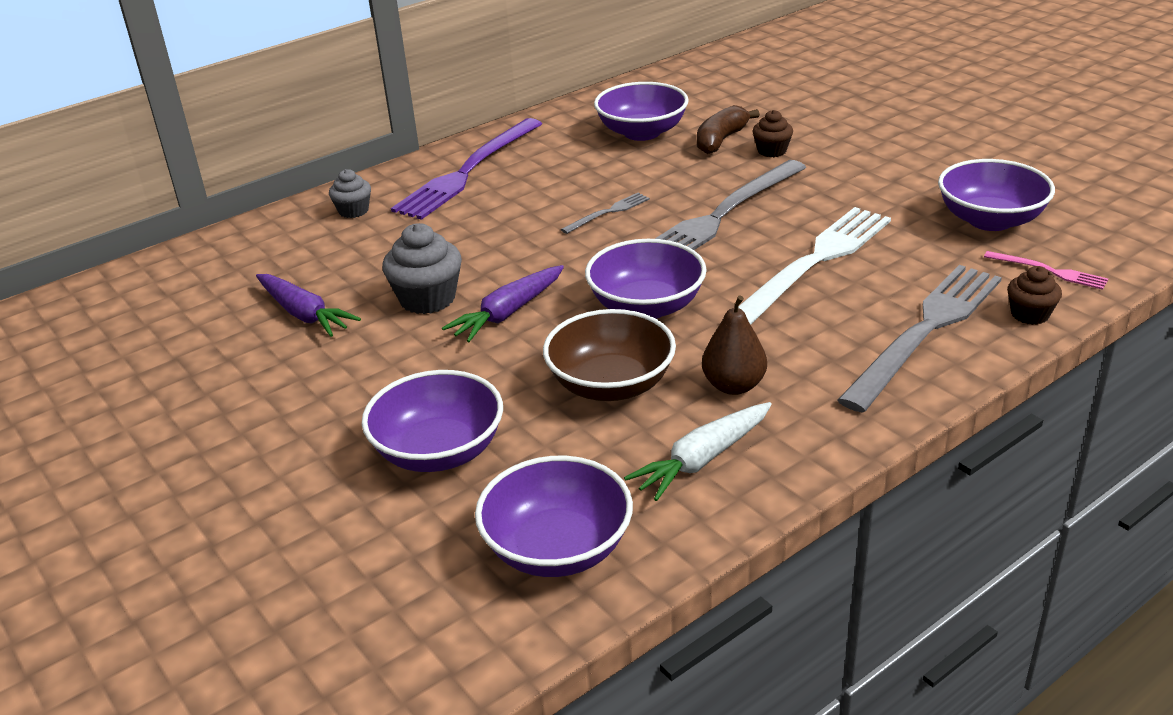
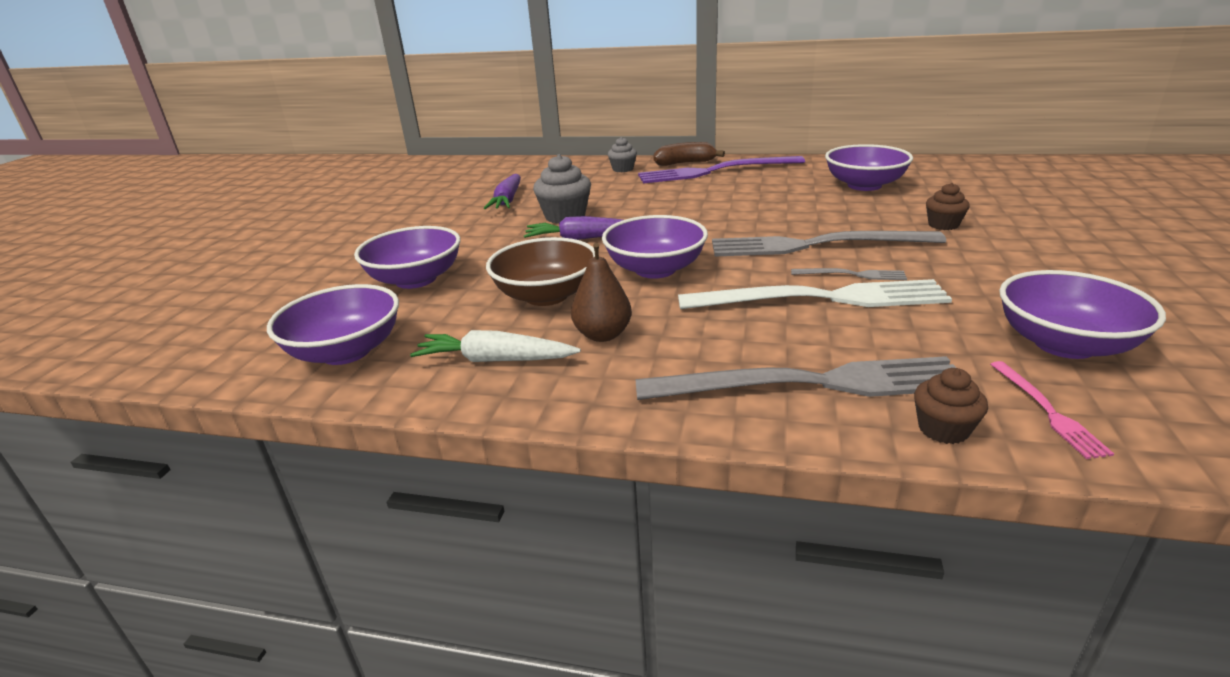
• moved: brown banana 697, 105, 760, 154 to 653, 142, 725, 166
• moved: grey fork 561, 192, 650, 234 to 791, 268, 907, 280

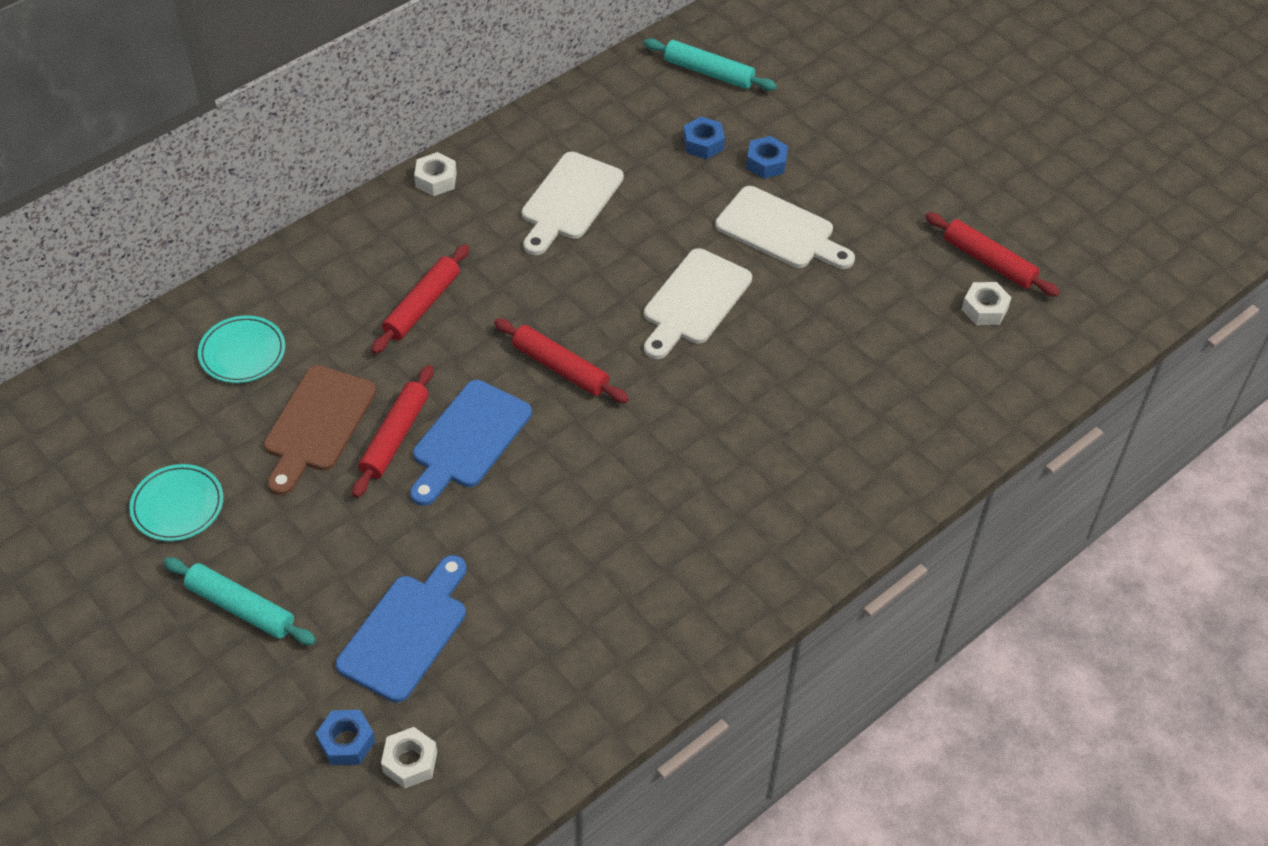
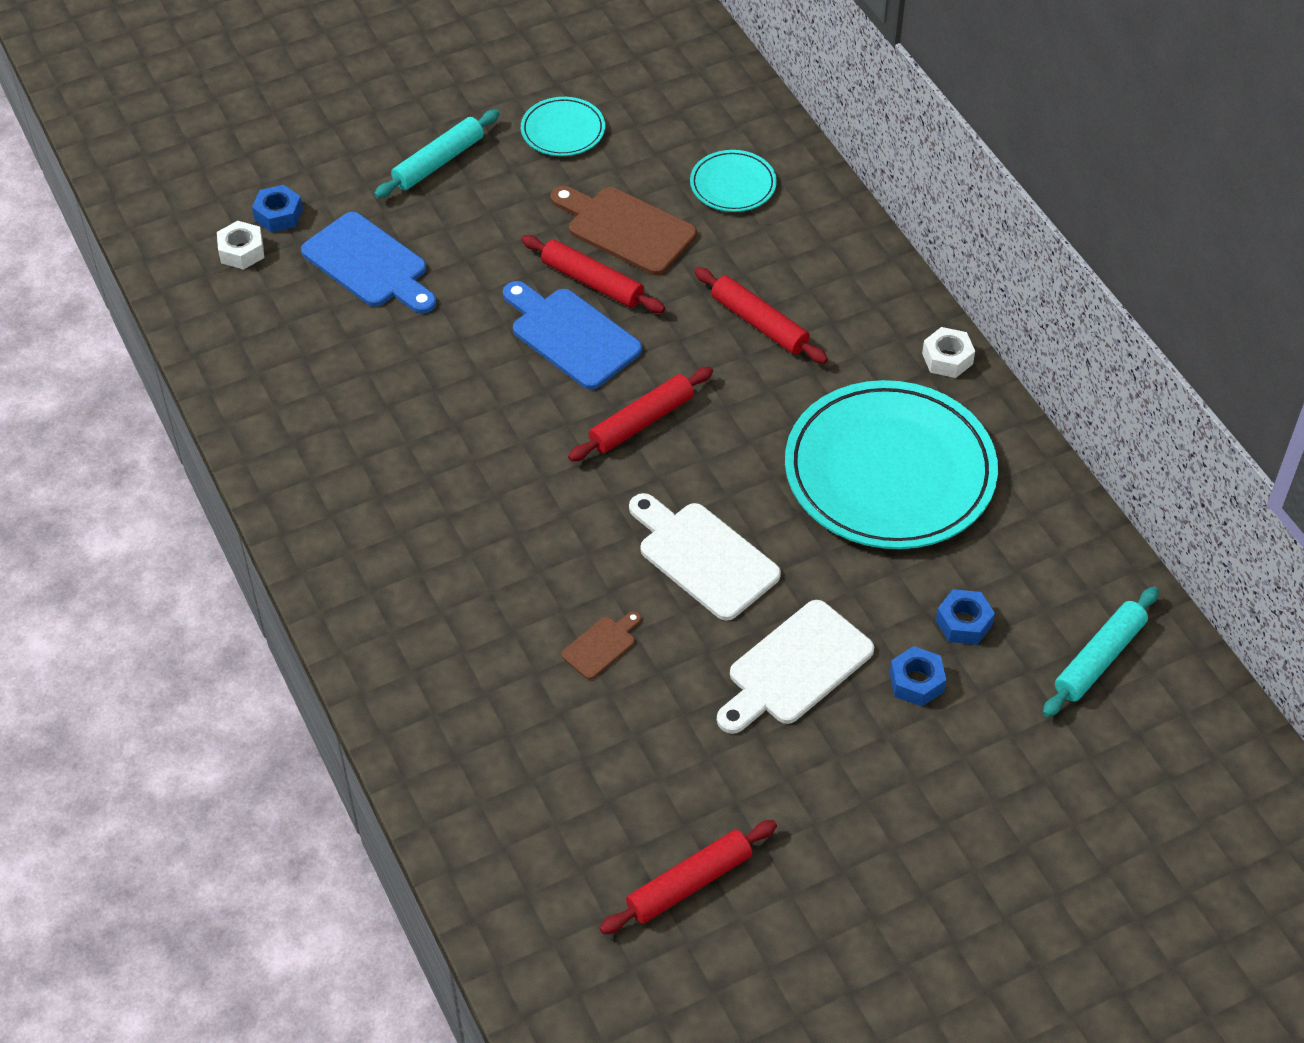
• replaced: white cutting board 522, 152, 624, 255 to turquoise plate 785, 380, 998, 549
• removed: white nut 961, 282, 1012, 325
• added: brown cutting board 561, 611, 641, 680

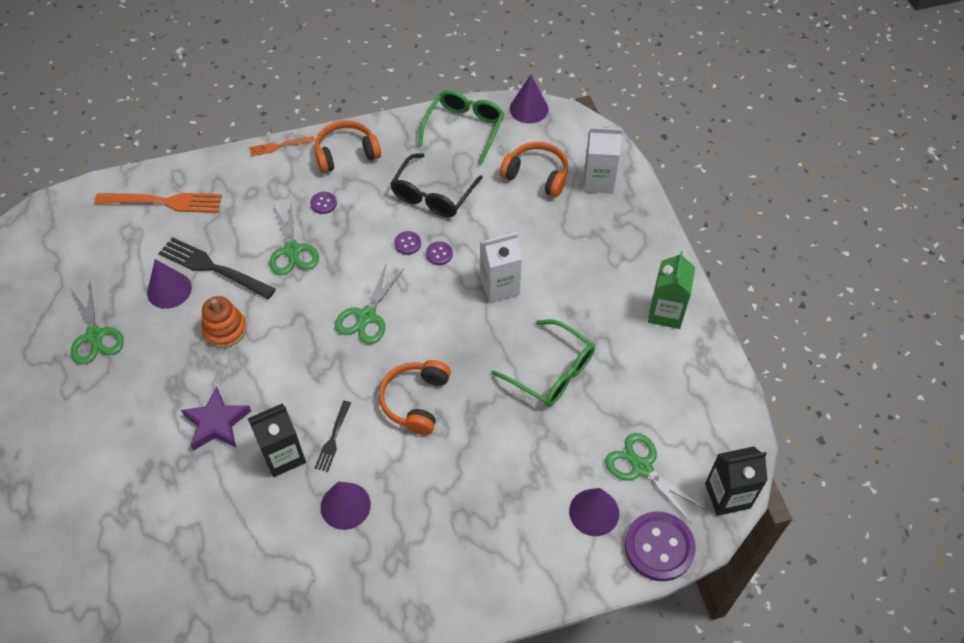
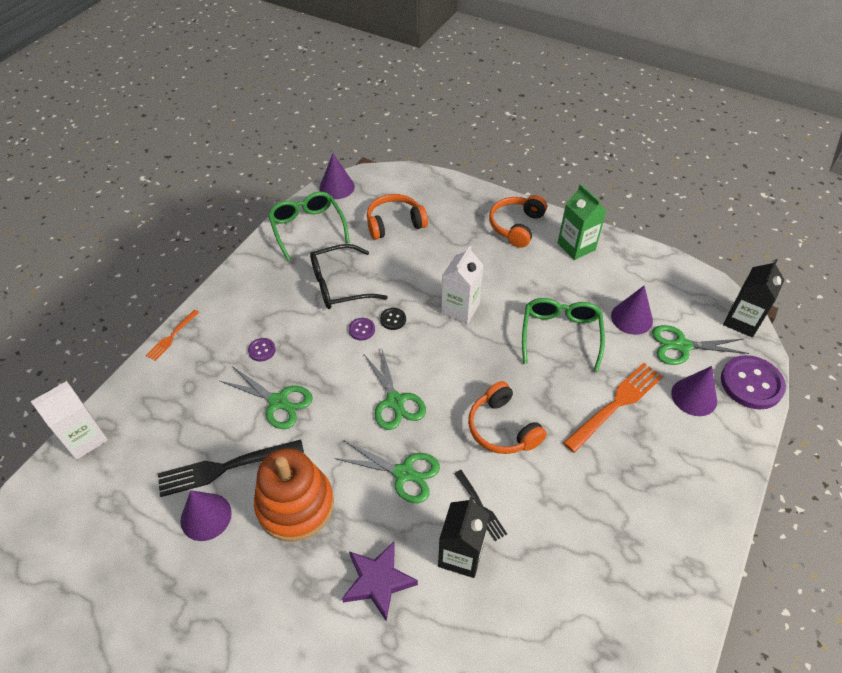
• moved: orange headphones 315, 120, 381, 173 to 489, 195, 547, 248
• moved: white carton 584, 127, 622, 193 to 30, 381, 108, 460
• turned: black glasses 390, 153, 483, 217 = 310, 244, 388, 309 90 degrees clockwise
• moved: orange fork 95, 193, 222, 213 to 563, 363, 663, 453
• recoloured: purple button 426, 241, 453, 265 to black button 380, 308, 406, 330
• moved: green scissors 71, 283, 124, 365 to 335, 441, 440, 503
• resized: orange stacking toy 202, 296, 247, 348 = 254, 448, 334, 542 x1.63
• turned: green glasses 491, 320, 595, 407 = 522, 298, 605, 372 75 degrees counterclockwise
• moved: purple cone 321, 481, 371, 530 to 611, 285, 653, 335

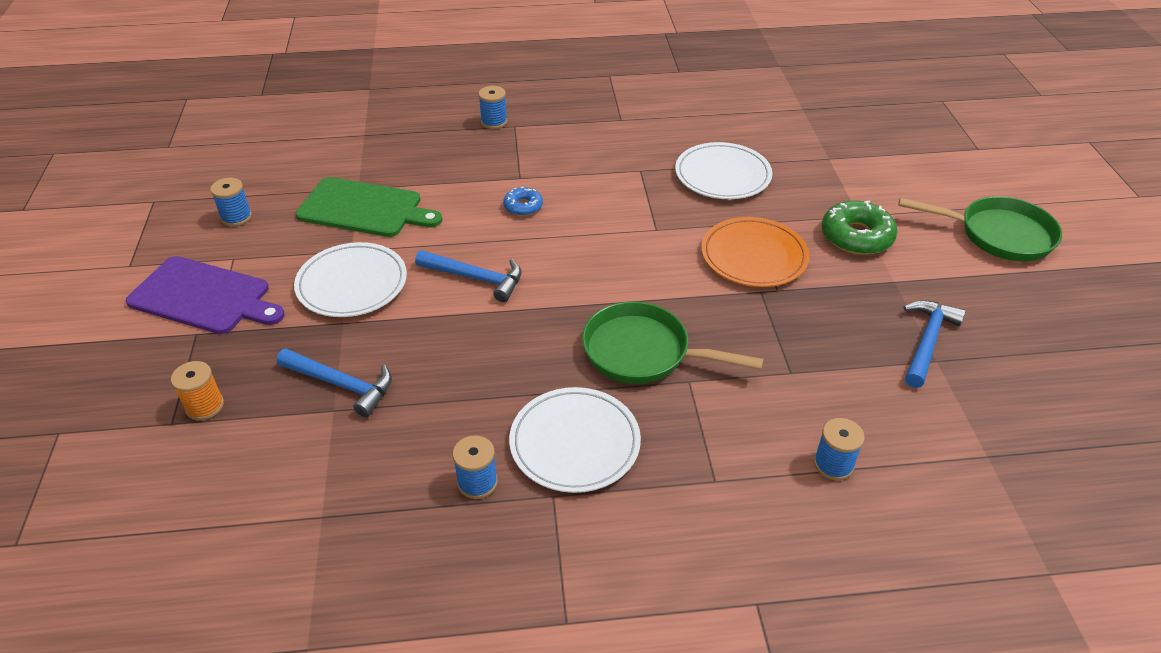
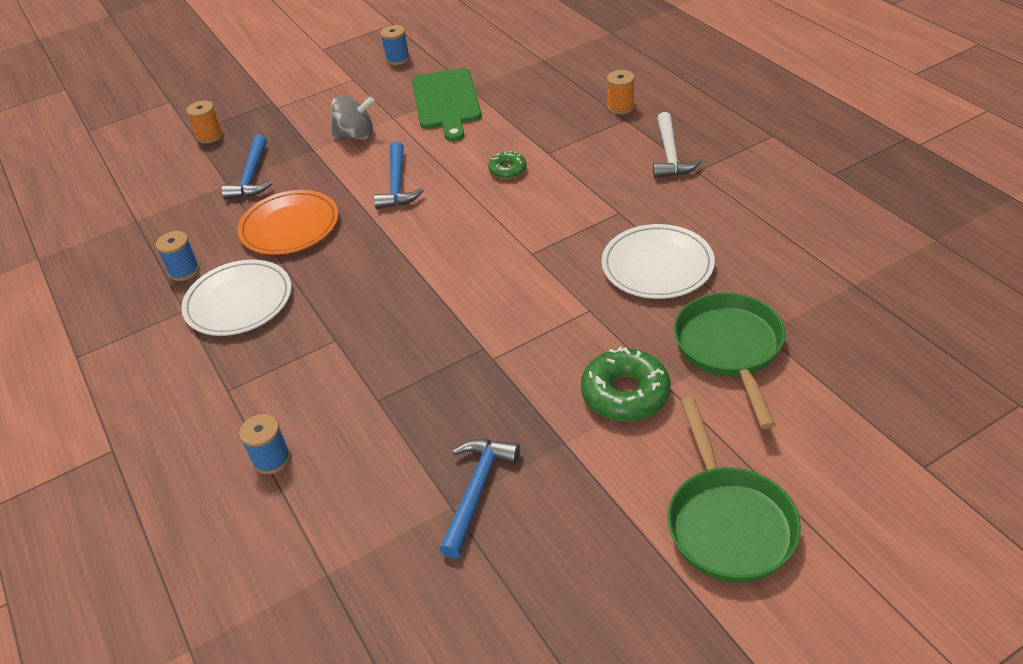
• recoloured: blue spool 478, 86, 507, 129 to orange spool 607, 70, 635, 114
• recoloured: blue donut 503, 187, 543, 216 to green donut 488, 151, 527, 179
• moved: orange plate 701, 217, 810, 287 to 237, 190, 339, 255
• replaced: white plate 294, 242, 407, 317 to grey spinning top 331, 95, 375, 139
• removed: purple cutting board 126, 256, 285, 334
• turned: blue hammer 904, 300, 966, 388 = 439, 439, 520, 558 75 degrees counterclockwise
• moved: green pan 582, 302, 764, 384 to 674, 292, 785, 429
• added: white hammer 653, 112, 702, 178

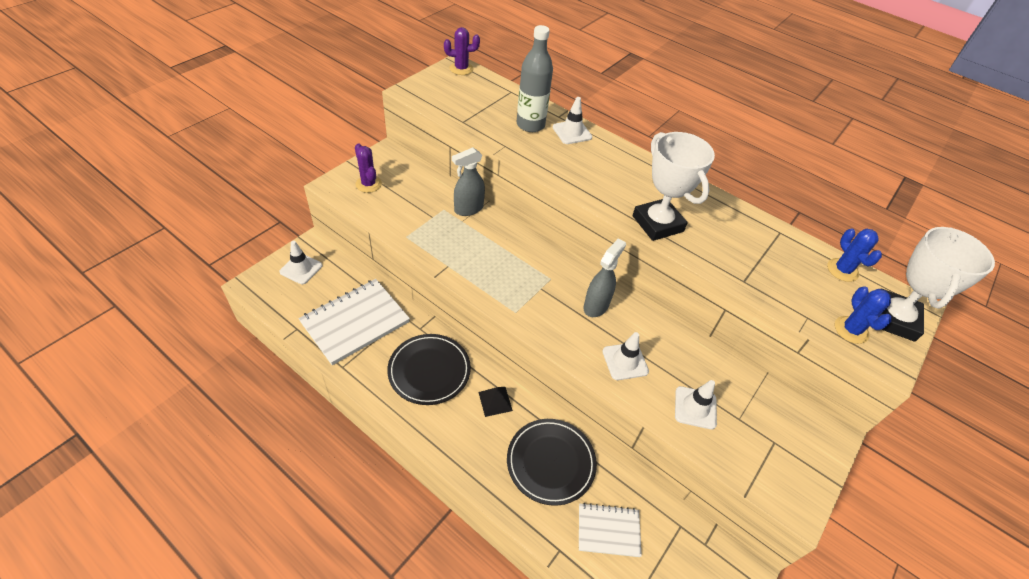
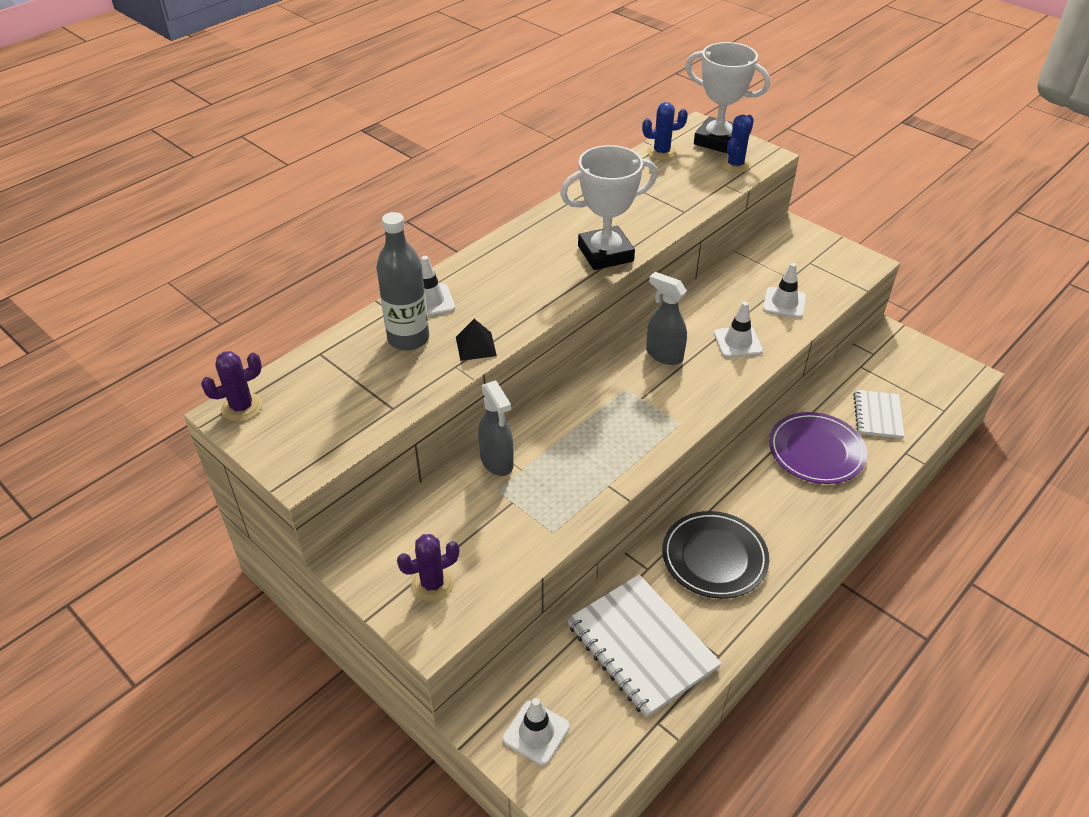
• turned: purple cactus 444, 27, 480, 75 = 201, 351, 263, 422 60 degrees clockwise
• turned: blue cactus 835, 286, 891, 344 = 720, 115, 754, 173 60 degrees counterclockwise
• moved: black pyramid 478, 387, 513, 417 to 456, 319, 497, 361
• recoloured: black plate 507, 419, 597, 506 to purple plate 769, 412, 867, 484

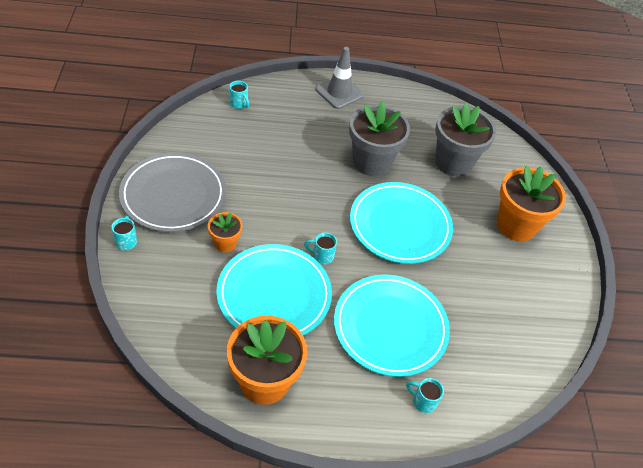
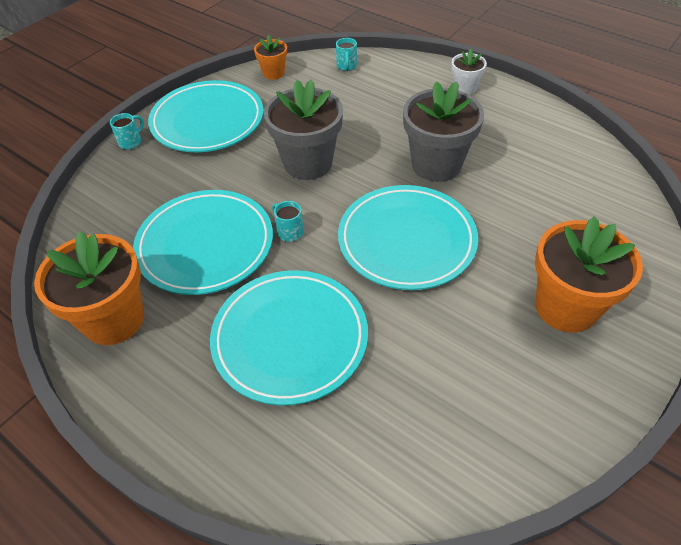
• replaced: grey traffic cone 316, 47, 364, 109 to white flower pot 451, 49, 487, 95
• moved: grey flower pot 435, 103, 496, 176 to 264, 79, 343, 180
• recoloured: grey plate 119, 152, 226, 232 to turquoise plate 148, 80, 263, 152
• moved: orange flower pot 208, 212, 243, 252 to 254, 35, 287, 80
• removed: turquoise mug 406, 378, 444, 413

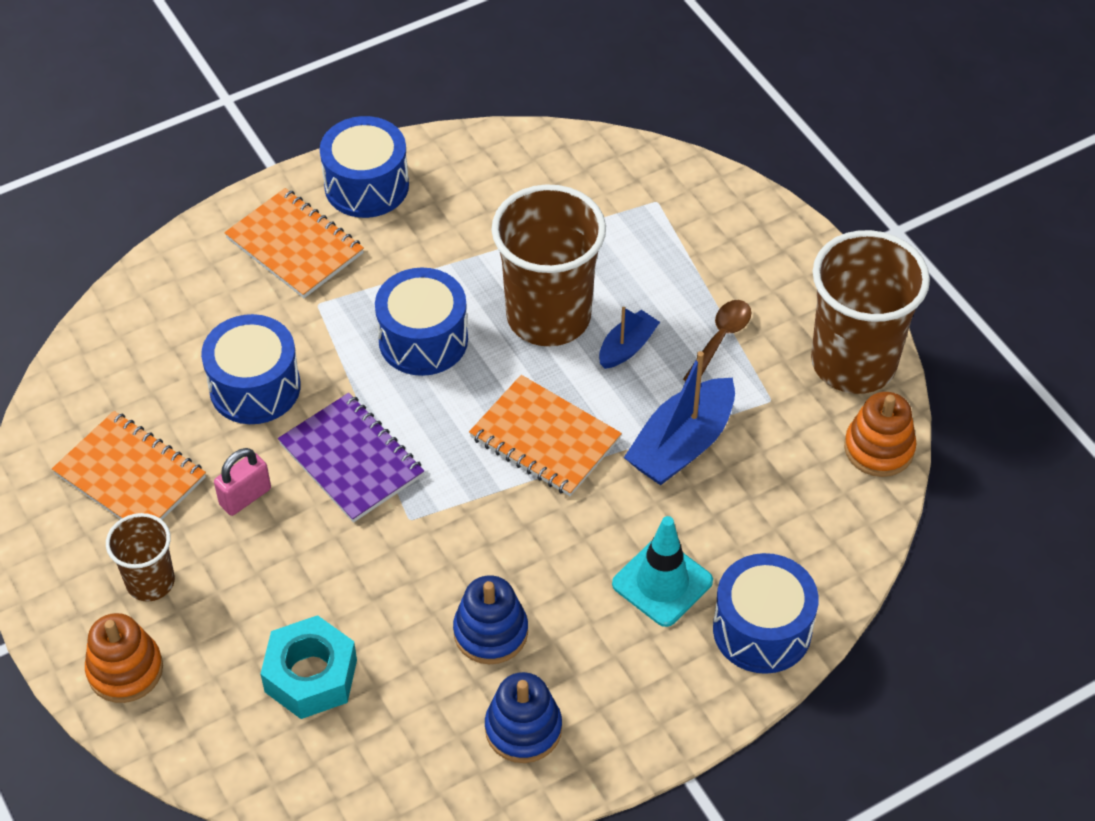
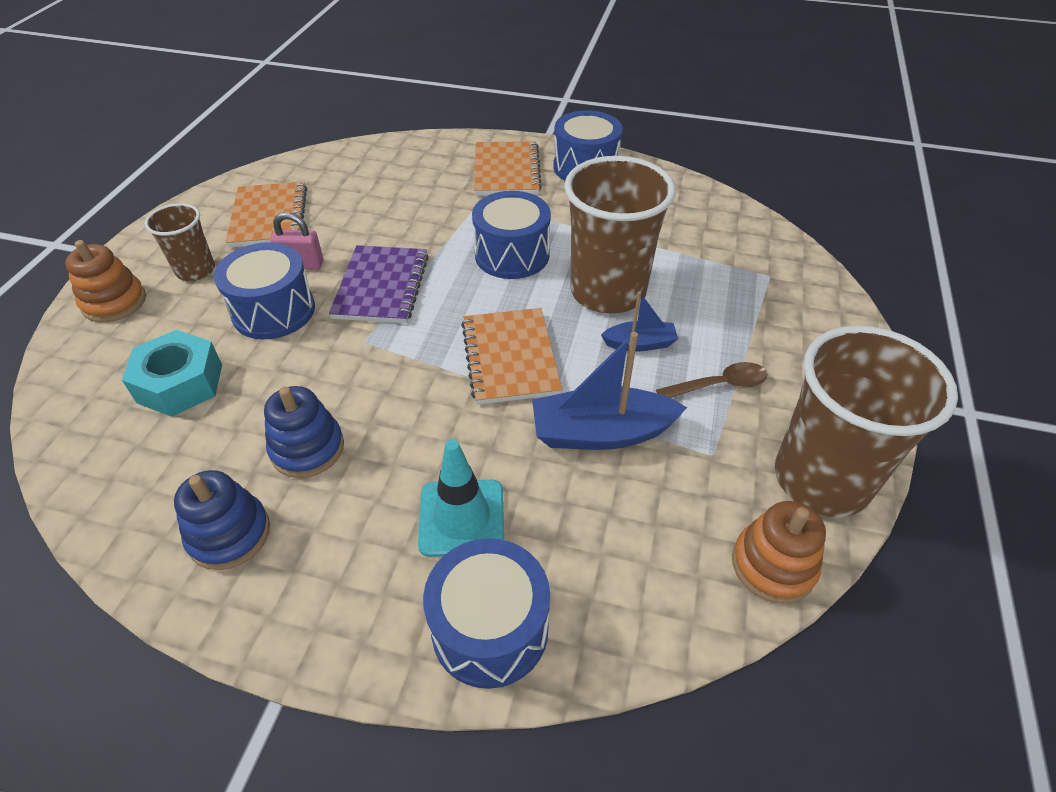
• moved: blue drum 201, 314, 301, 424 to 214, 242, 315, 339

